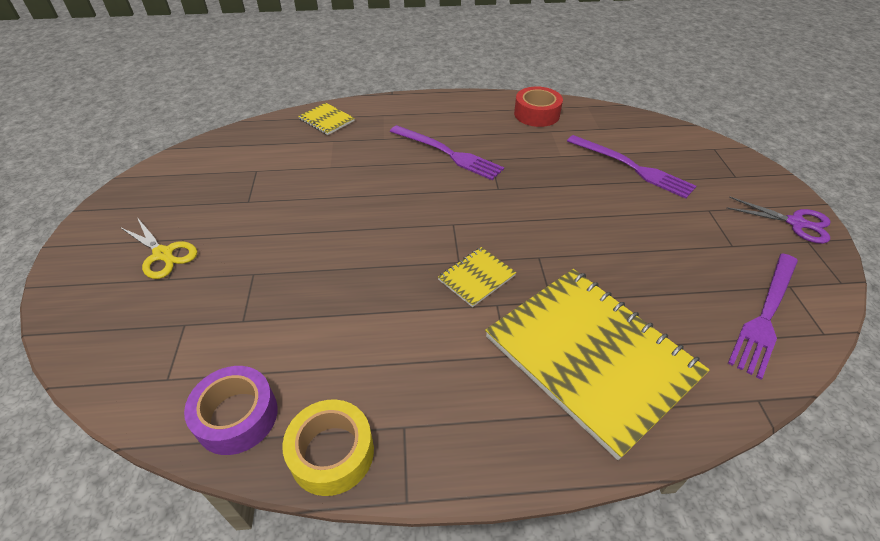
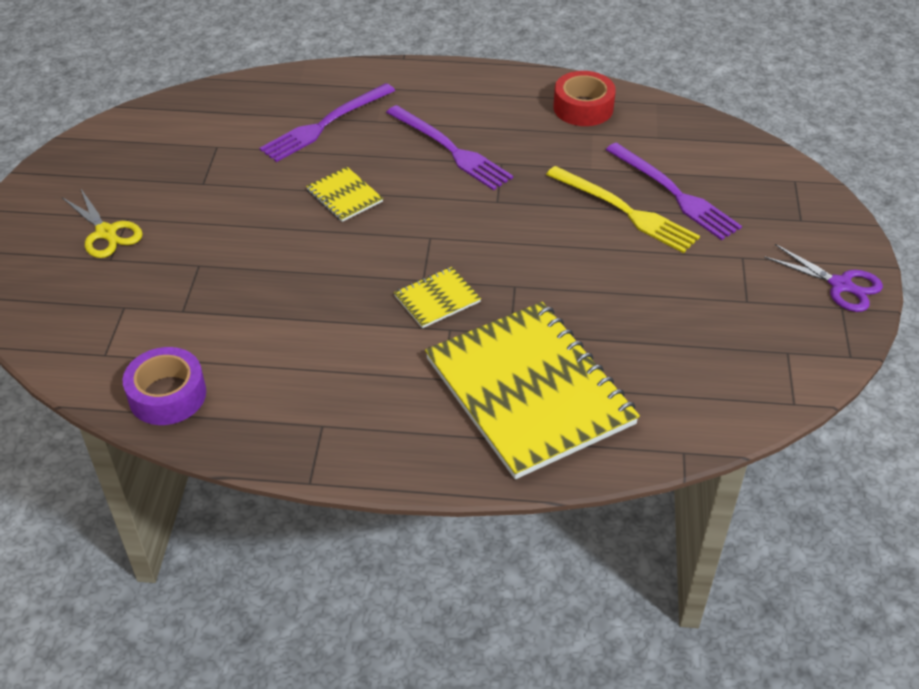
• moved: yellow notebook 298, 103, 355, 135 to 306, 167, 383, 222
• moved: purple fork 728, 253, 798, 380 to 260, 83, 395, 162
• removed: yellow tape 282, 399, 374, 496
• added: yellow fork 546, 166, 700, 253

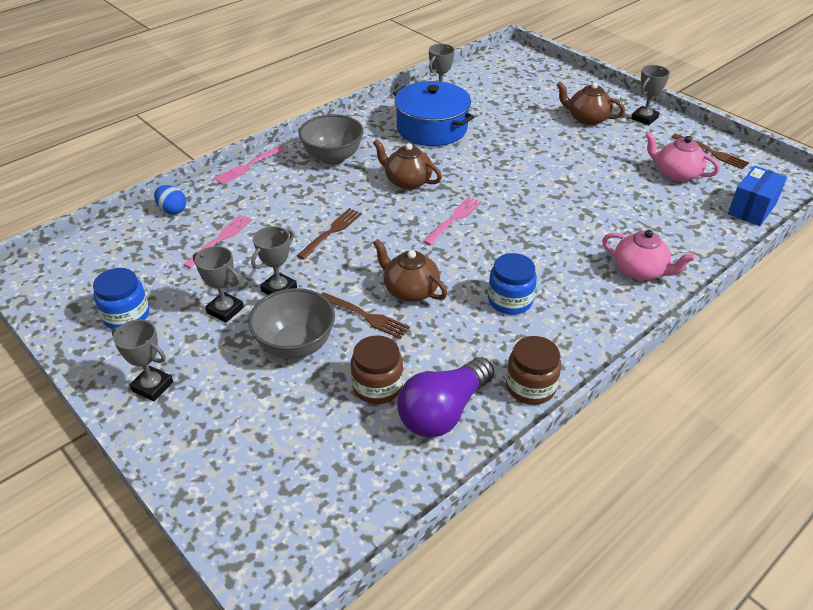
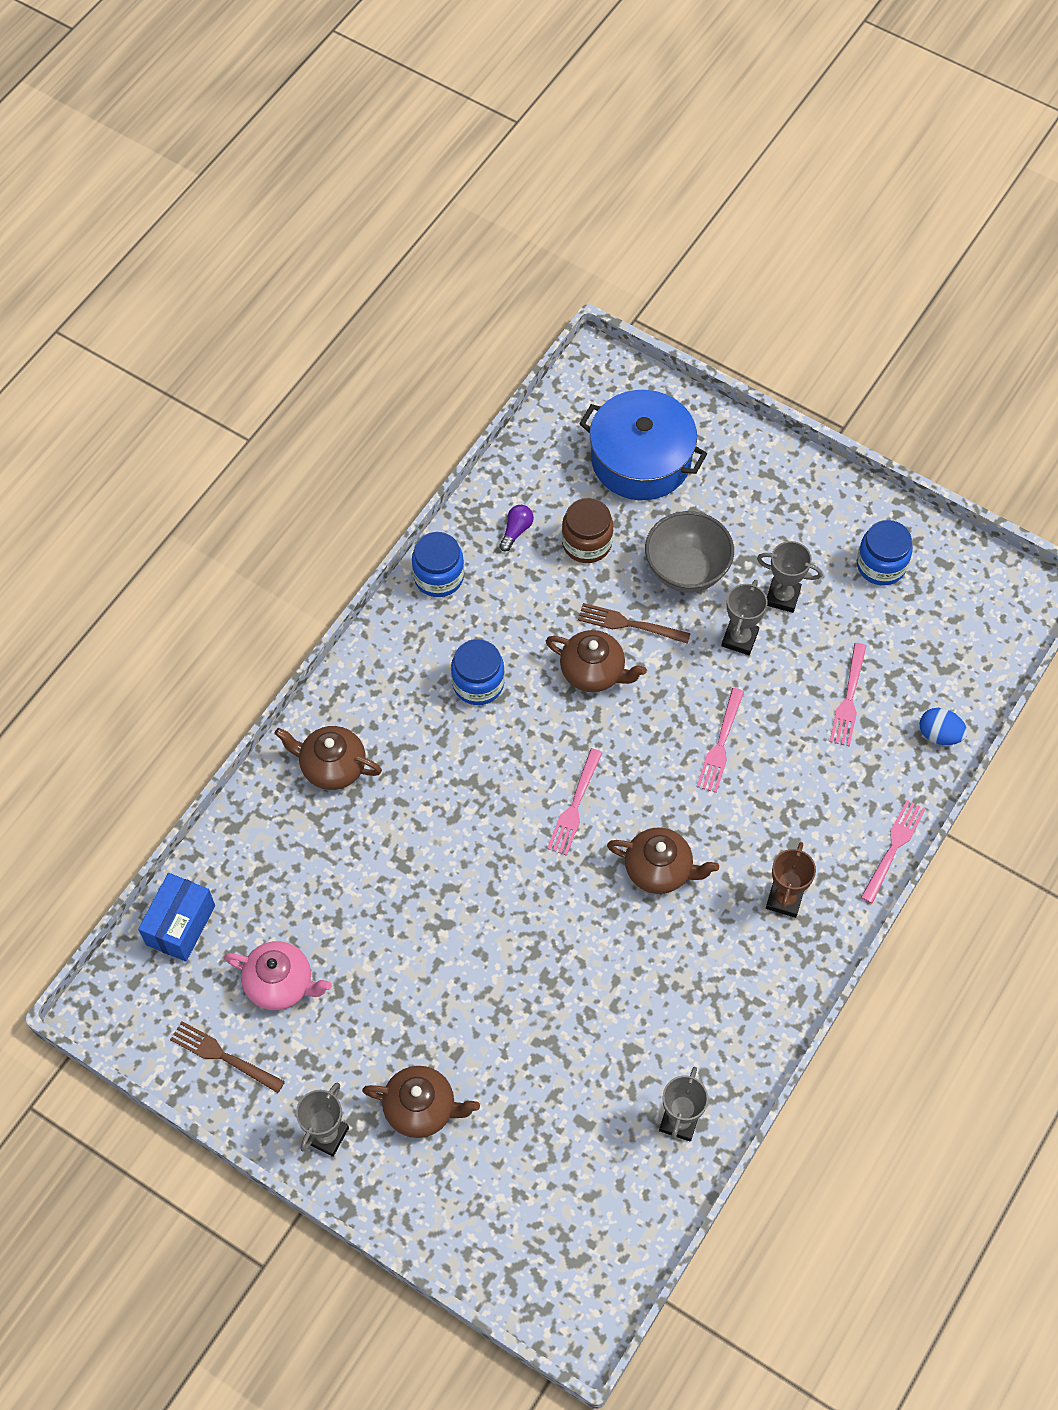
• moved: blue pot 393, 81, 474, 146 to 579, 390, 707, 500
• replaced: grey bowl 299, 114, 364, 165 to brown trophy 766, 842, 816, 918
• recoloured: brown fork 297, 208, 362, 260 to pink fork 697, 688, 744, 793
• recoloured: pink teapot 602, 230, 695, 281 to brown teapot 275, 726, 382, 790
• removed: grey trophy 111, 319, 173, 401
• recoloured: brown jar 506, 336, 561, 405 to blue jar 412, 532, 464, 597
• resized: purple light bulb 397, 357, 494, 438 = 499, 505, 534, 551 x0.43

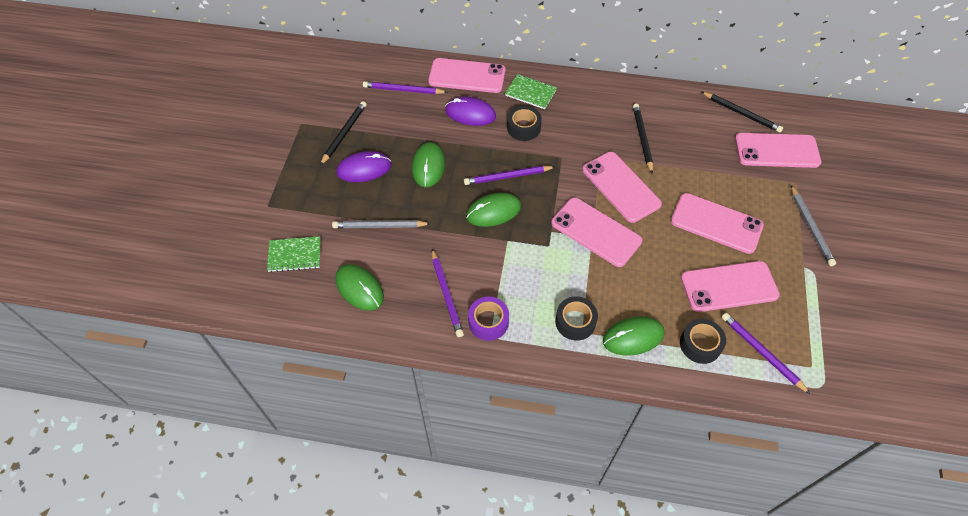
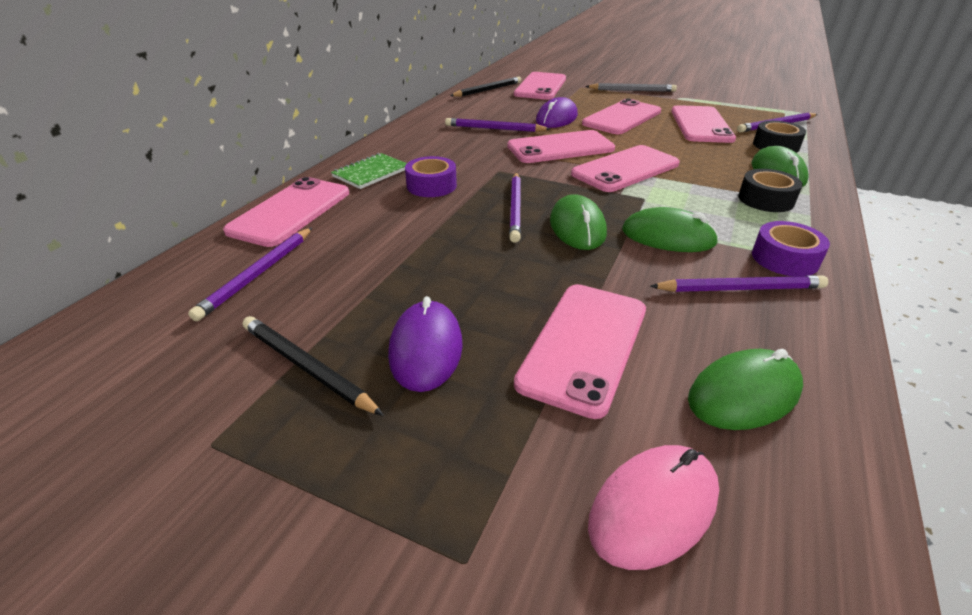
• moved: purple mouse 445, 97, 496, 126 to 536, 97, 578, 128
• recoloured: black pencil 633, 104, 653, 174 to purple pencil 445, 118, 550, 132
• recoloured: black tape 507, 106, 542, 141 to purple tape 405, 156, 457, 197
• moved: green mouse 412, 142, 445, 188 to 622, 207, 719, 252
• replaced: grey pencil 332, 220, 431, 228 to pink phone 514, 284, 646, 419
• replaced: green notebook 267, 236, 321, 272 to pink mouse 588, 445, 719, 570

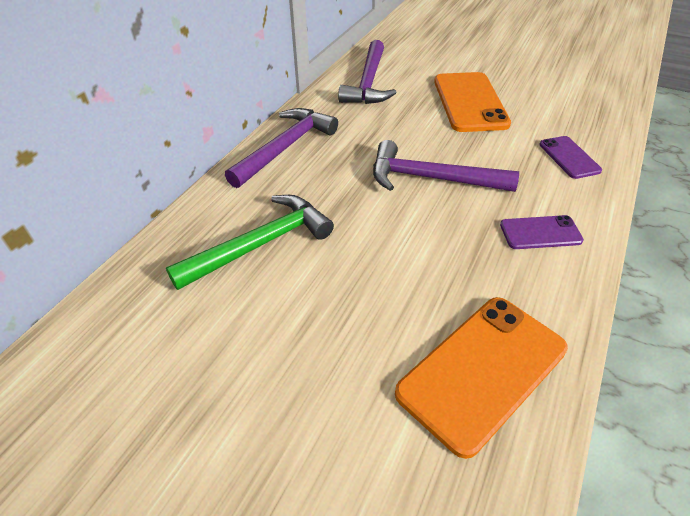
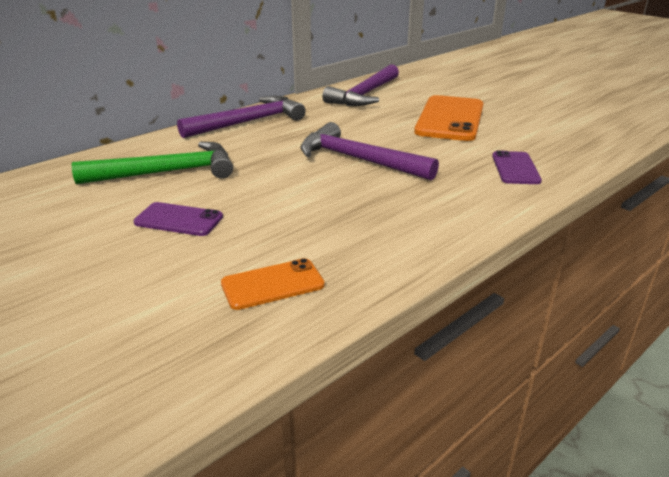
• moved: purple phone 500, 215, 584, 249 to 133, 202, 223, 236
• resized: orange phone 395, 297, 568, 459 = 221, 258, 325, 310 x0.54

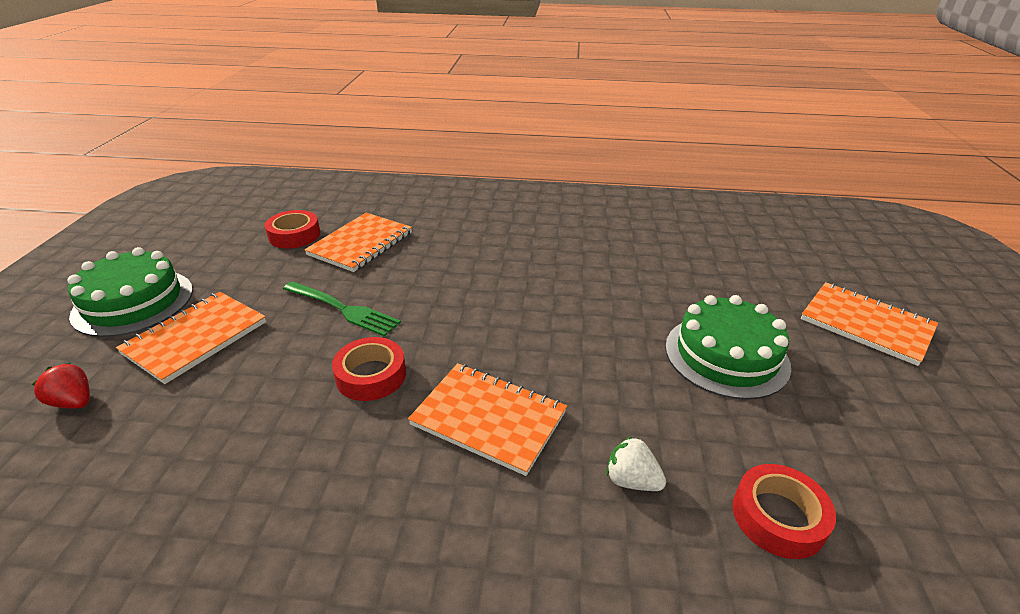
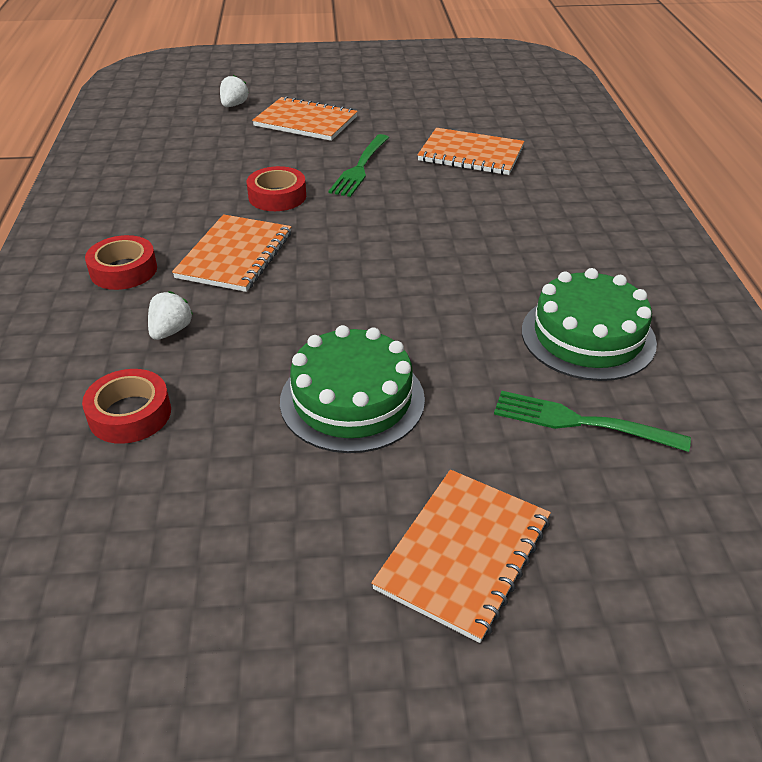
• moved: red tape 265, 210, 320, 249 to 85, 235, 157, 290
• moved: green cake 67, 247, 193, 337 to 522, 268, 657, 381
• recoloured: red strawberry 32, 363, 90, 408 to white strawberry 220, 75, 249, 107
• added: green fork 494, 391, 691, 452

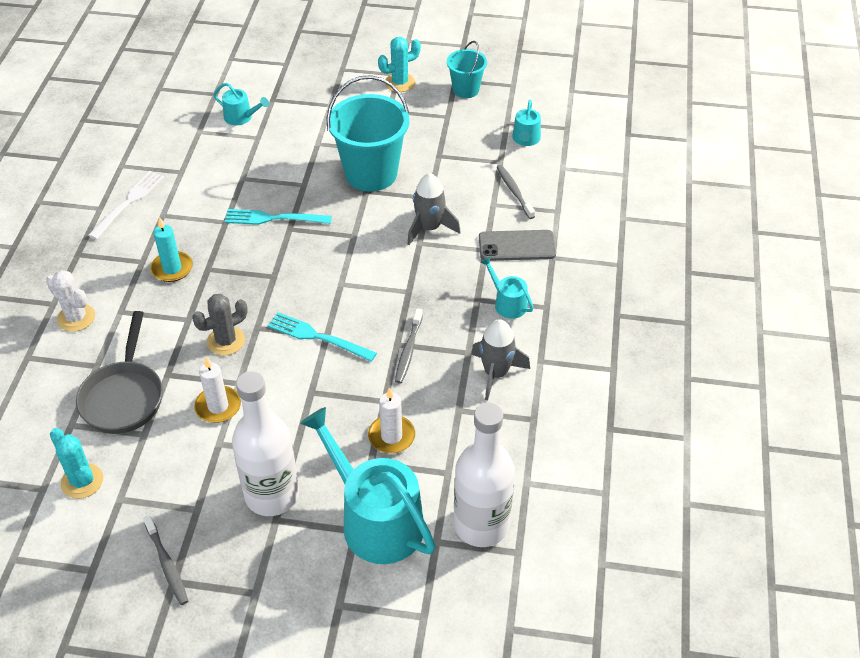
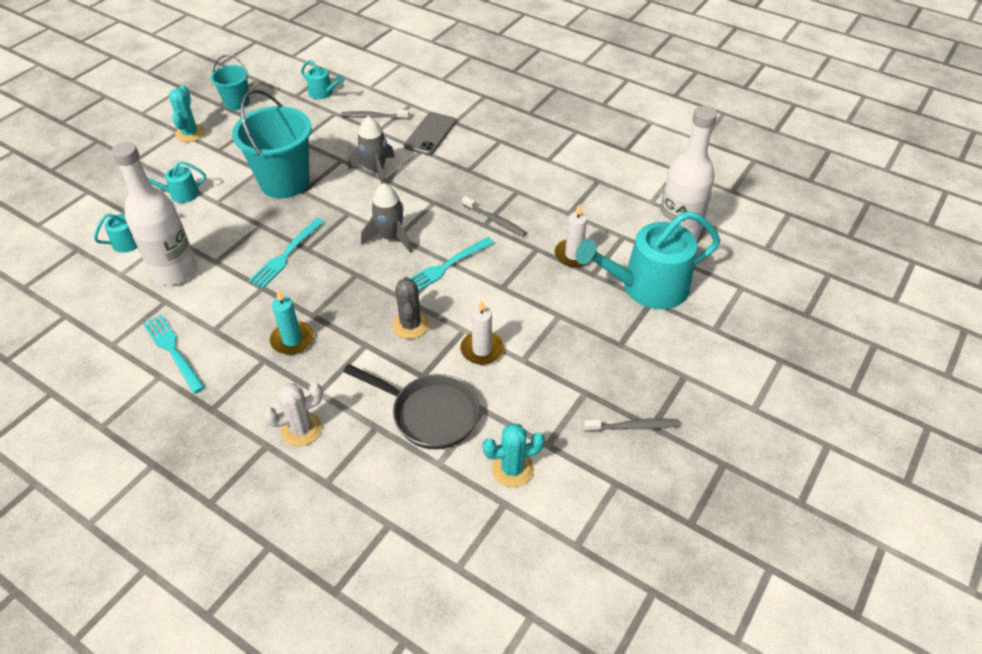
• recoloured: white fork 88, 171, 165, 240 to turquoise fork 143, 315, 205, 394
• moved: turquoise watering can 481, 256, 534, 319 to 148, 161, 206, 203
• moved: grey rocket 471, 319, 530, 401 to 361, 183, 412, 253
• moved: white bottle 232, 371, 299, 516 to 112, 142, 197, 285

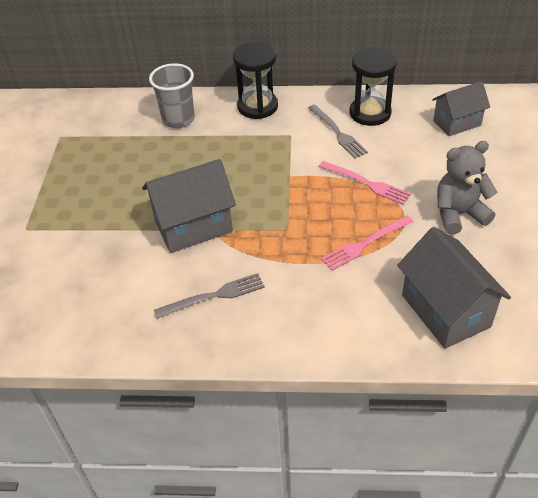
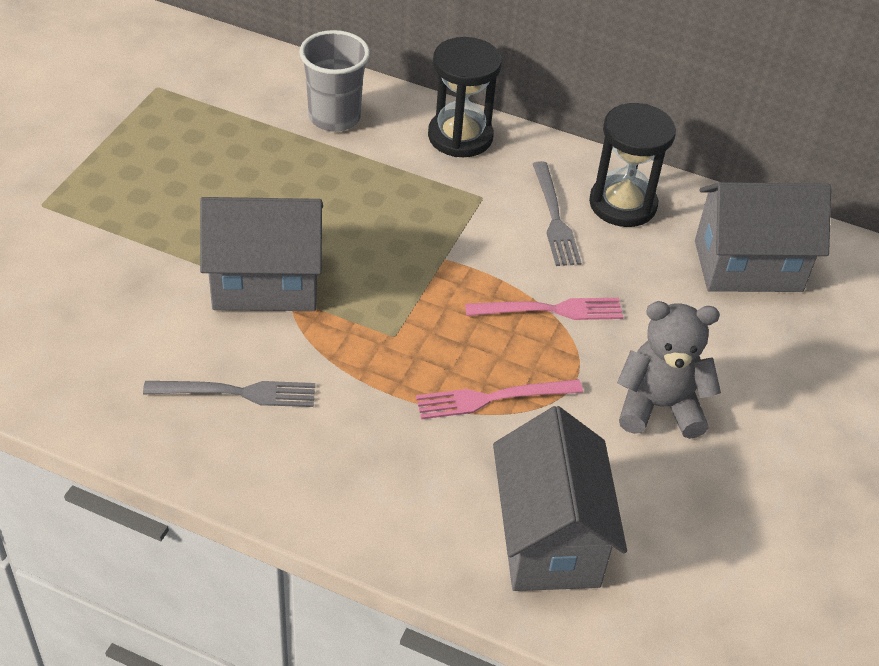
• resized: grey house 432, 81, 490, 136 = 695, 182, 831, 292 x1.53
• turned: pink fork 319, 161, 411, 205 = 465, 298, 623, 320 60 degrees counterclockwise

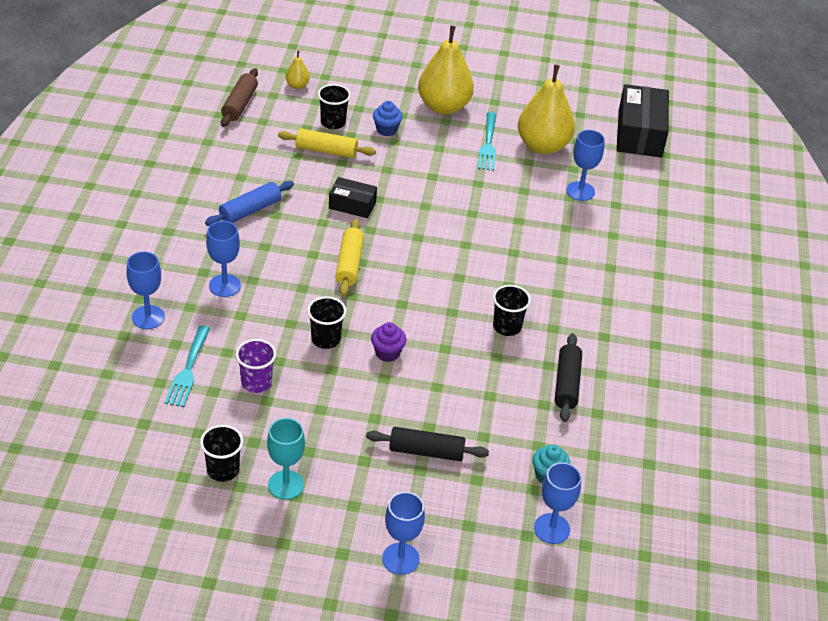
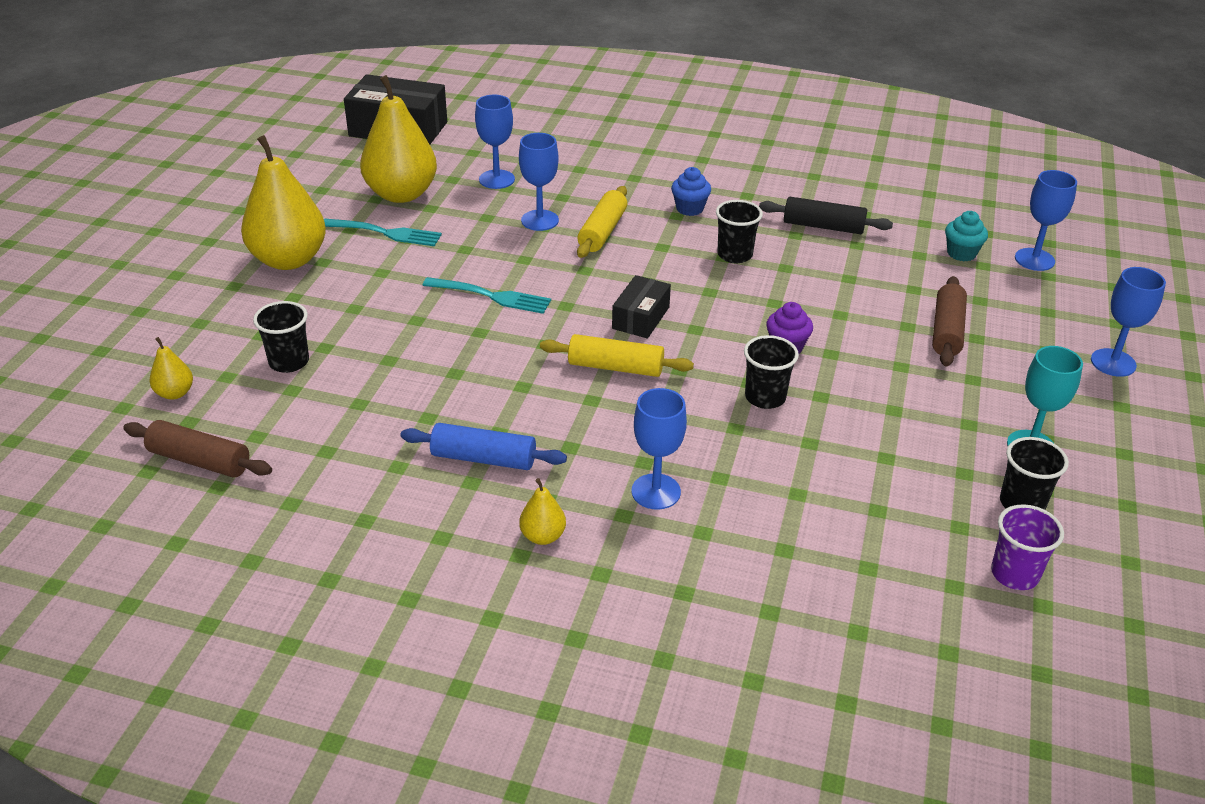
• moved: blue cupcake 373, 101, 403, 136 to 671, 167, 711, 216
• moved: yellow rolling pin 278, 128, 376, 158 to 577, 186, 627, 258
• moved: black box 329, 177, 377, 218 to 612, 275, 671, 338
• turned: blue rolling pin 205, 181, 294, 226 = 400, 423, 567, 470 45 degrees counterclockwise
• moved: blue goblet 126, 252, 165, 329 to 519, 133, 559, 231
• moved: turquoise fork 165, 326, 210, 407 to 422, 277, 551, 314
• moved: purple cup 236, 339, 276, 393 to 991, 504, 1064, 590
• recoloured: black rolling pin 366, 427, 489, 461 to brown rolling pin 932, 276, 967, 366
• added: yellow pear 519, 478, 566, 545

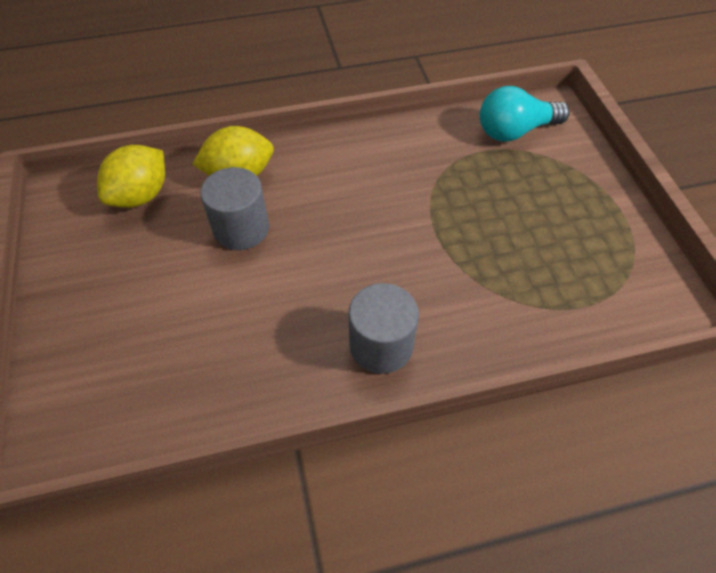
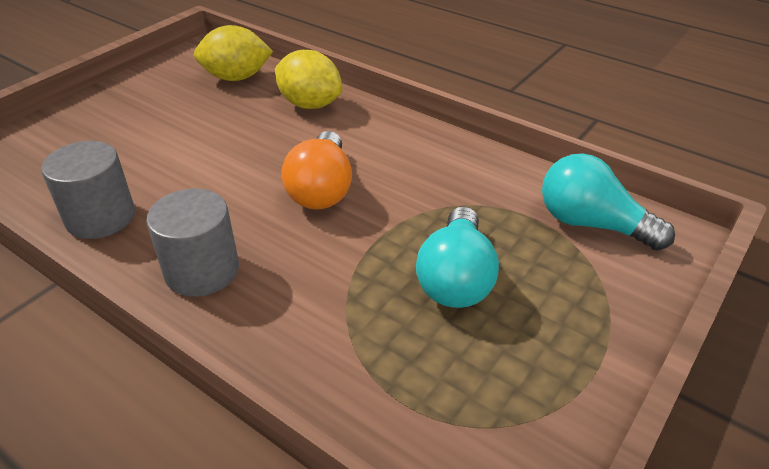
• moved: grey cylinder 200, 167, 269, 250 to 41, 141, 135, 239
• added: orange light bulb 281, 131, 352, 210
• added: turquoise light bulb 416, 206, 499, 308

